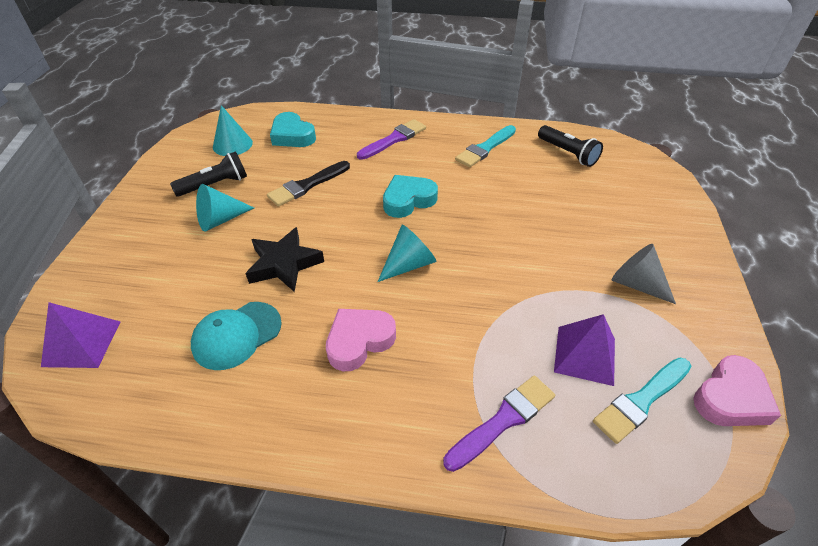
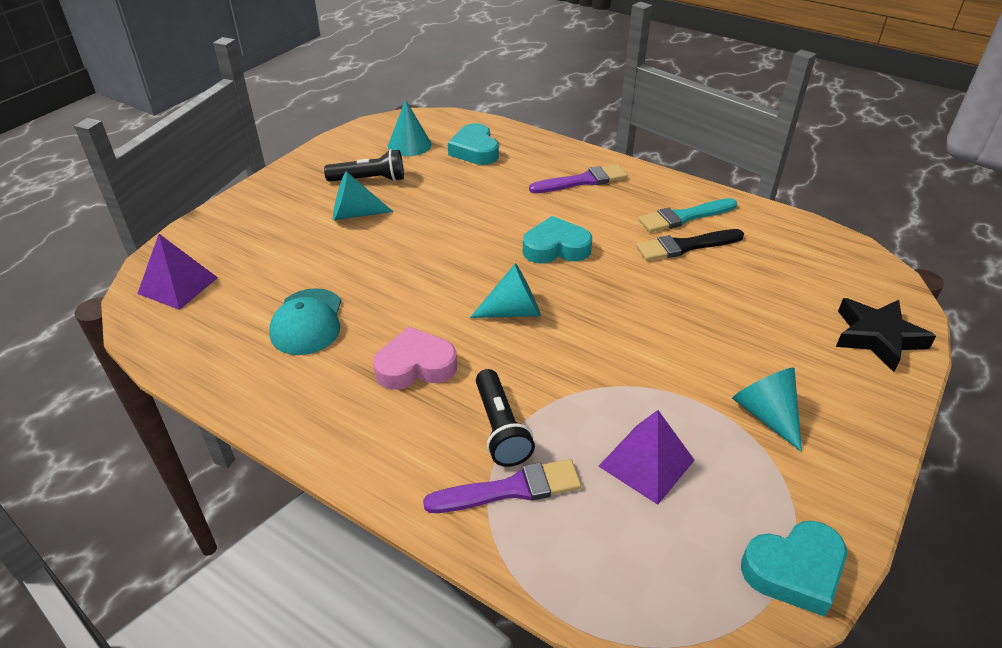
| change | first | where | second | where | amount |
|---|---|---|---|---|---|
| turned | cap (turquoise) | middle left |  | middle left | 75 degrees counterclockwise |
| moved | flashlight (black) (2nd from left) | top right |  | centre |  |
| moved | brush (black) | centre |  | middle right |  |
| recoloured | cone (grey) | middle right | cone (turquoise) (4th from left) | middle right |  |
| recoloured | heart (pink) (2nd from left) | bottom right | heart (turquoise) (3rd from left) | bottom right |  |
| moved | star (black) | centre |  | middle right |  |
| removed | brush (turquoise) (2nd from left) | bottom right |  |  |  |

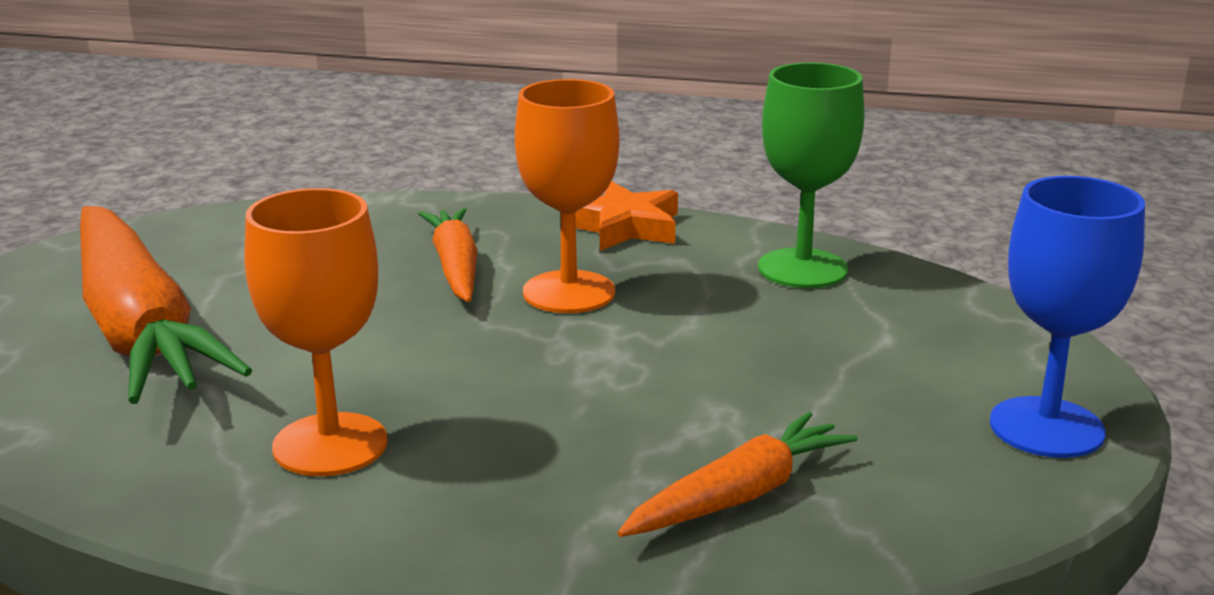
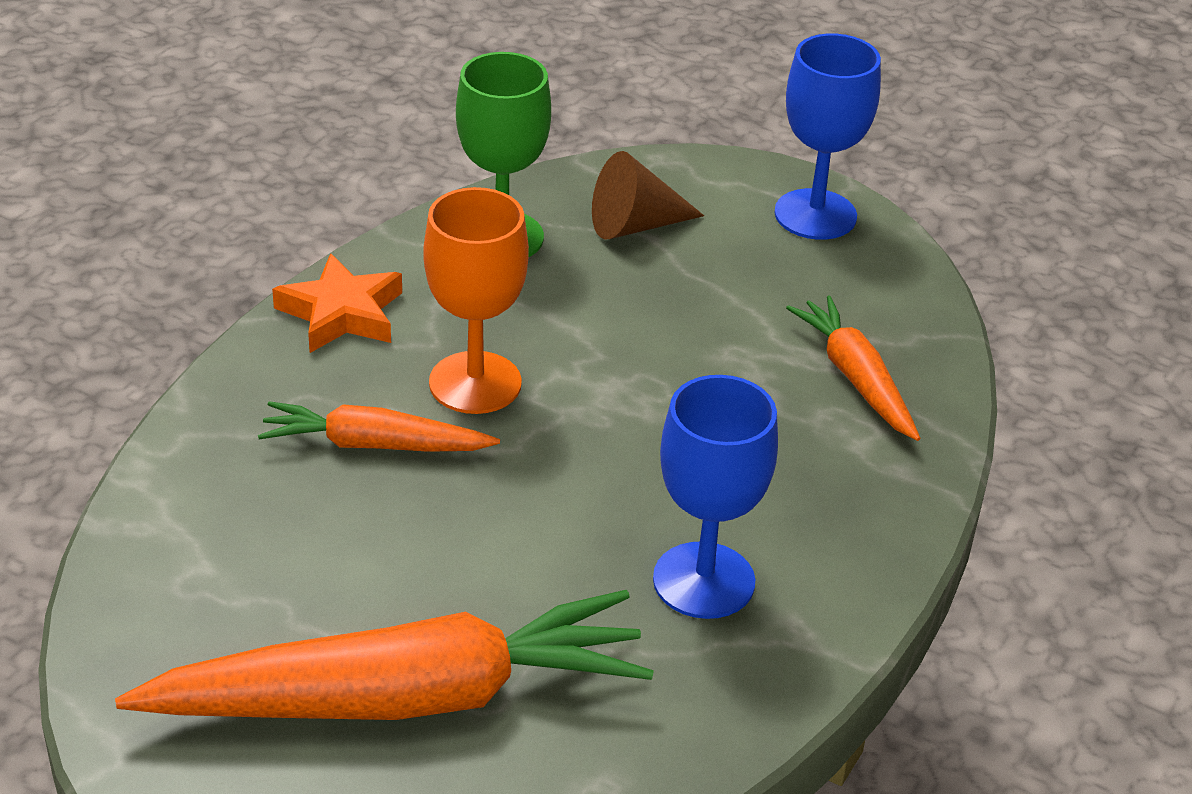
| change | first | where | second | where | amount |
|---|---|---|---|---|---|
| added |  |  | cone (brown) | top centre |  |
| recoloured | goblet (orange) (1st from left) | middle left | goblet (blue) (1st from left) | centre |  |

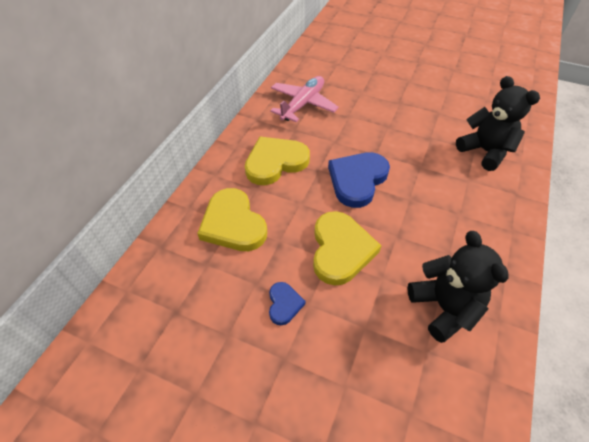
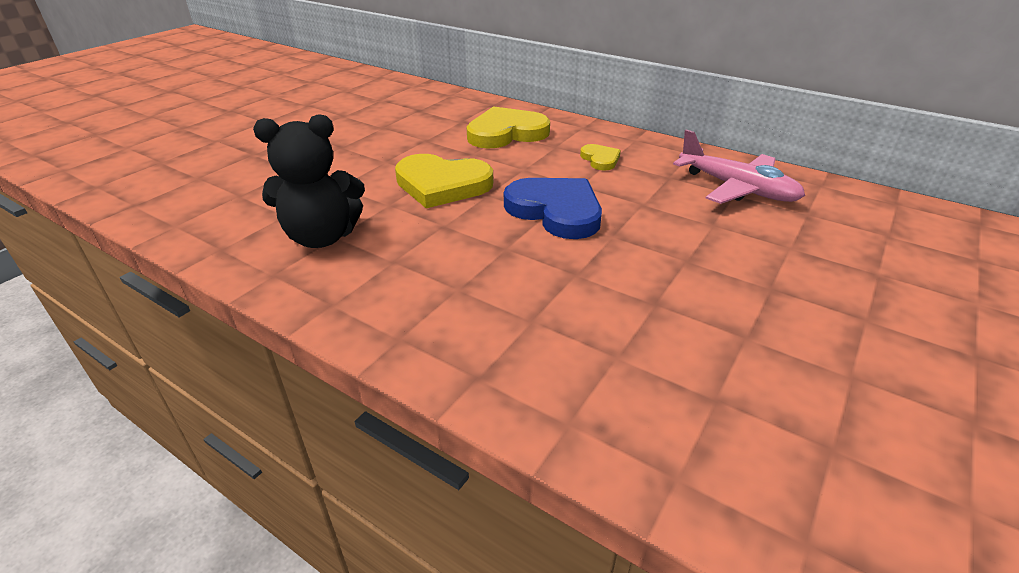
| change | first | where | second | where | amount |
|---|---|---|---|---|---|
| resized | heart (yellow) (2nd from left in the first image) | centre | heart (yellow) (3rd from left) | top centre | x0.50 |
| removed | heart (blue) (1st from left) | bottom centre |  |  |  |
| removed | teddy bear (black) (2nd from left) | top right |  |  |  |

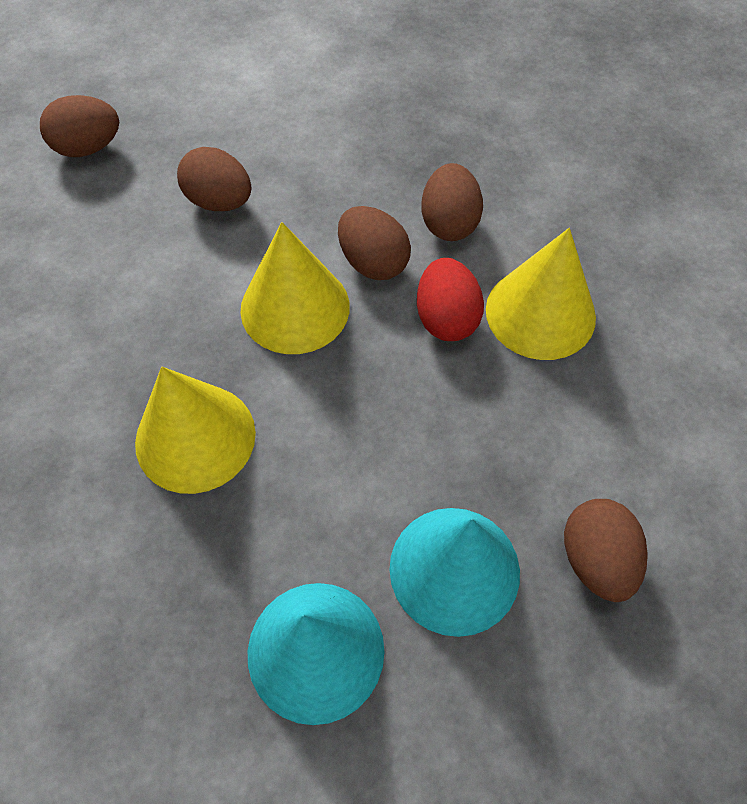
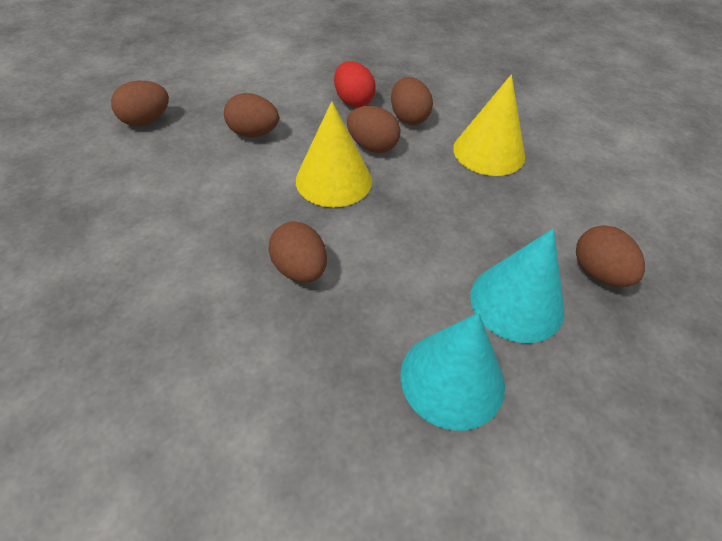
| change | first | where | second | where | amount |
|---|---|---|---|---|---|
| replaced | cone (yellow) (1st from left) | middle left | egg (brown) (3rd from left) | centre |  |
| moved | egg (red) | centre |  | top centre |  |

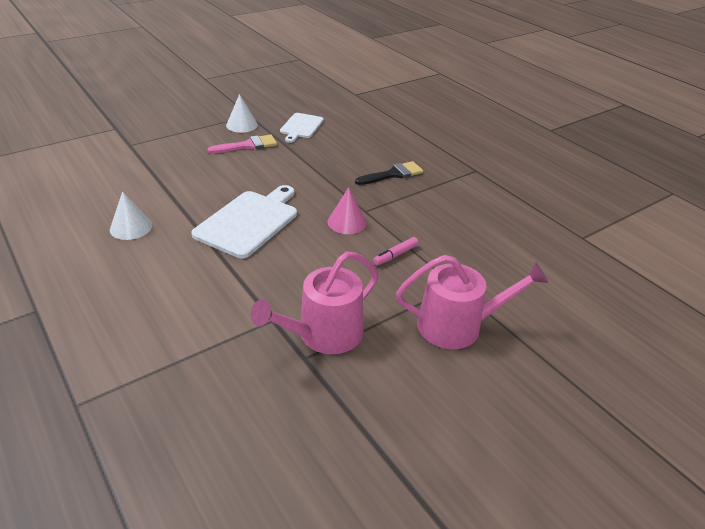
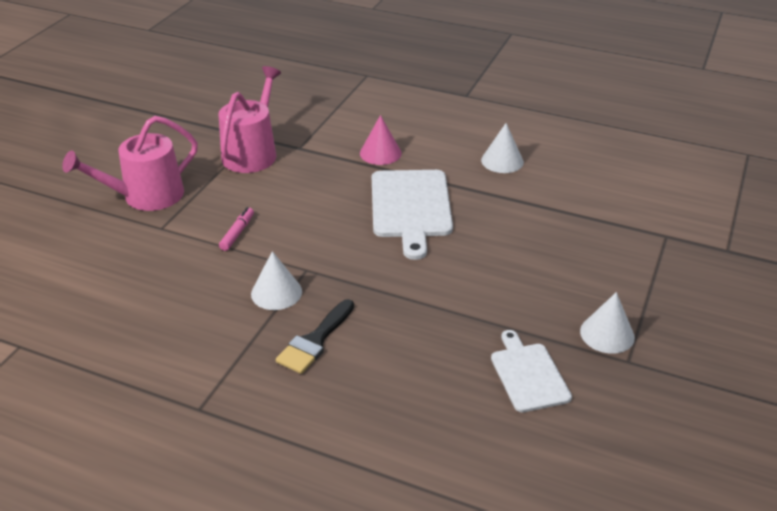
| change | first | where | second | where | amount |
|---|---|---|---|---|---|
| added |  |  | cone (white) (1st from left) | centre |  |
| moved | cone (pink) | centre |  | top centre |  |
| removed | brush (pink) | top centre |  |  |  |

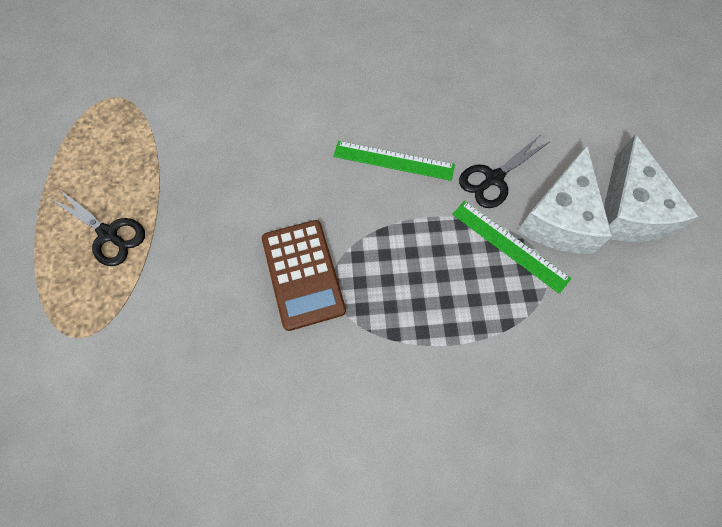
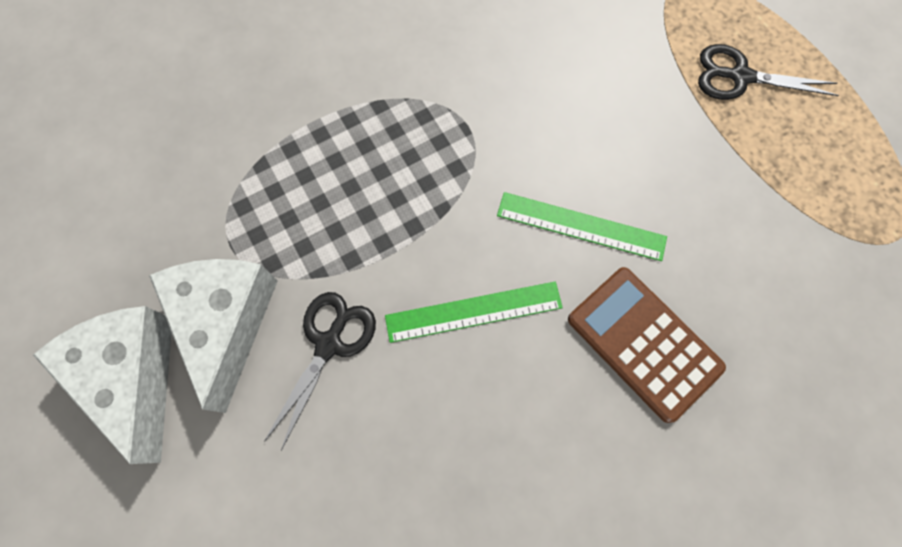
| change | first | where | second | where | amount |
|---|---|---|---|---|---|
| moved | ruler (green) (2nd from left) | middle right |  | centre |  |
| moved | calculator (brown) | centre |  | middle right |  |

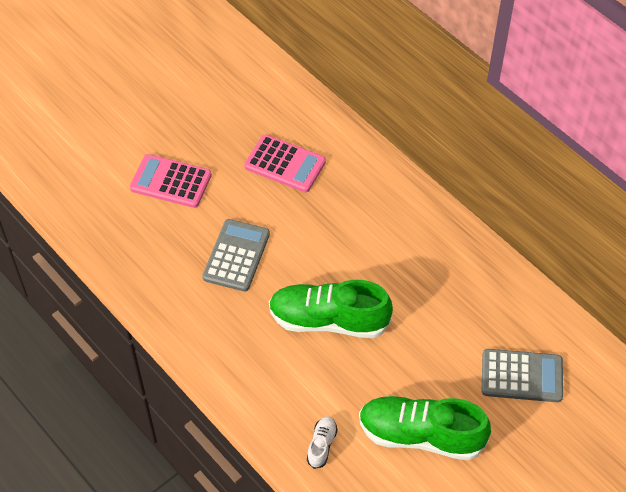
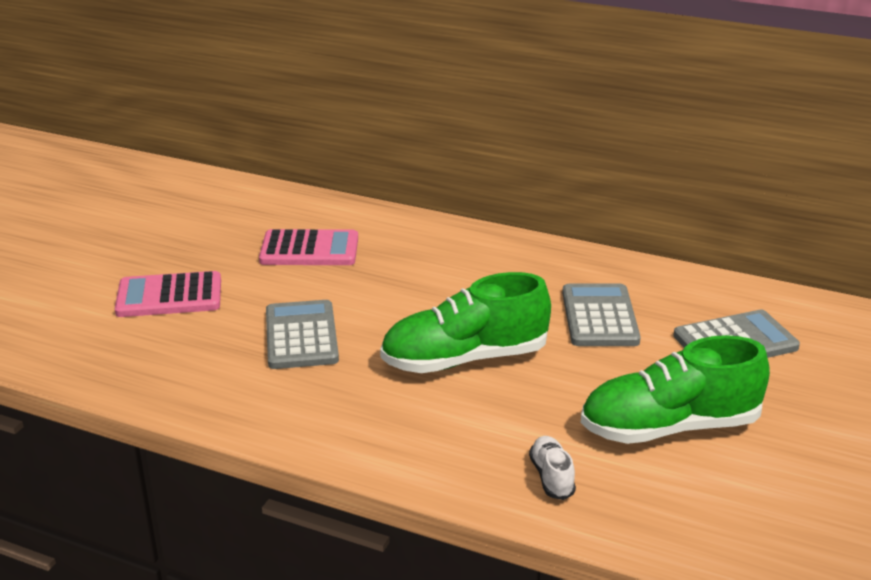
| change | first | where | second | where | amount |
|---|---|---|---|---|---|
| added |  |  | calculator (grey) (2nd from left) | middle right |  |

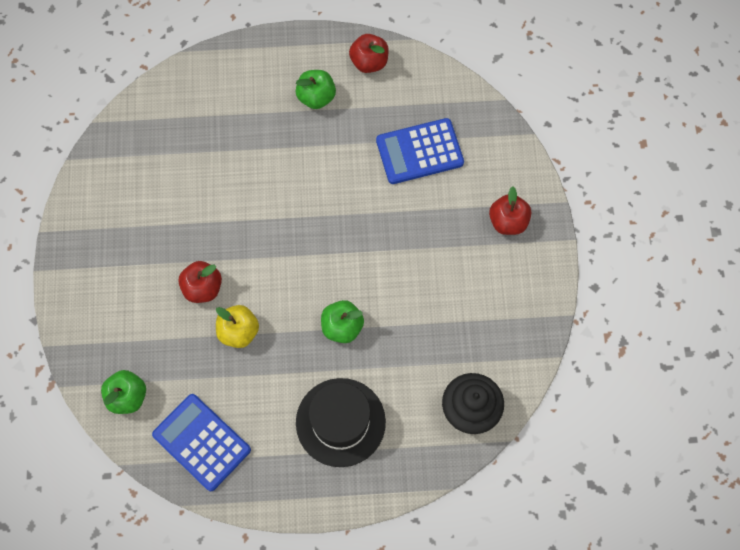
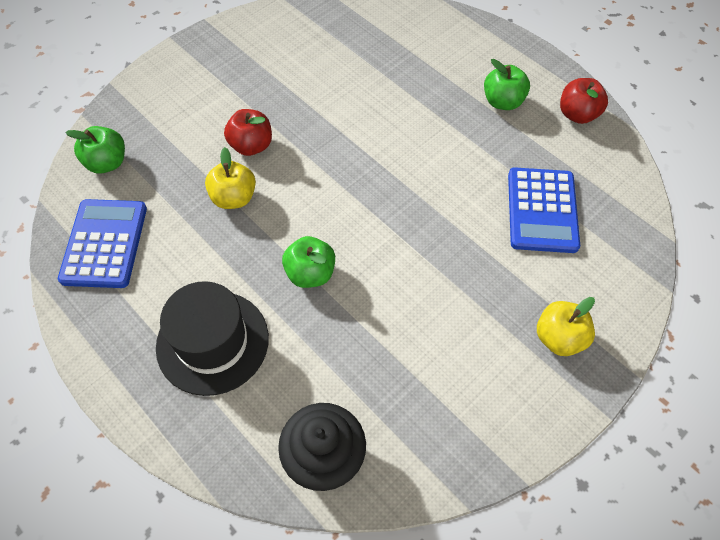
| change | first | where | second | where | amount |
|---|---|---|---|---|---|
| turned | calculator (blue) (2nd from left) | top centre |  | middle right | 120 degrees counterclockwise |
| recoloured | apple (red) (3rd from left) | middle right | apple (yellow) (2nd from left) | middle right |  |

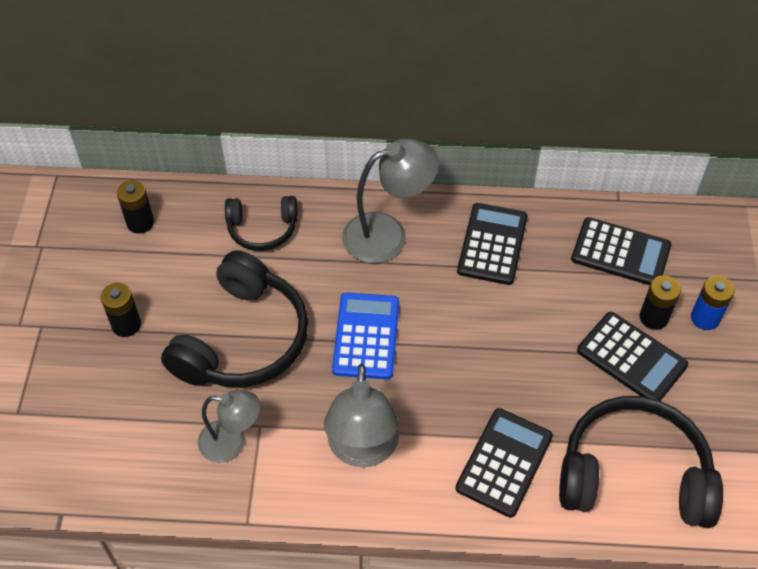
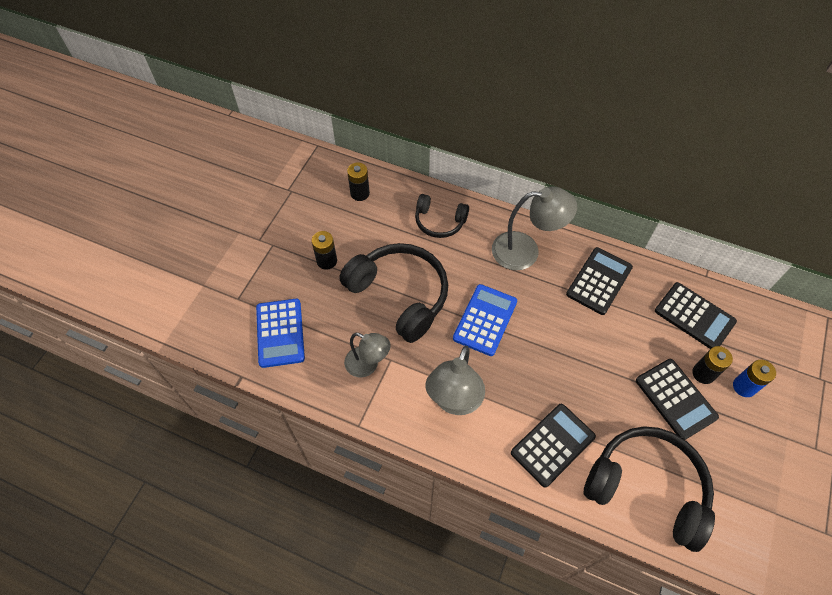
| change | first | where | second | where | amount |
|---|---|---|---|---|---|
| added |  |  | calculator (blue) (1st from left) | centre |  |
| turned | headphones (black) (1st from left) | middle left |  | centre | 90 degrees counterclockwise |

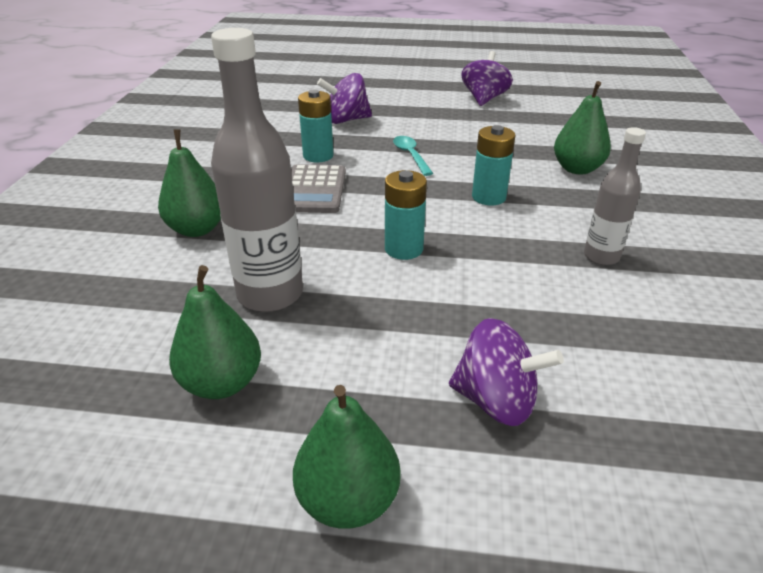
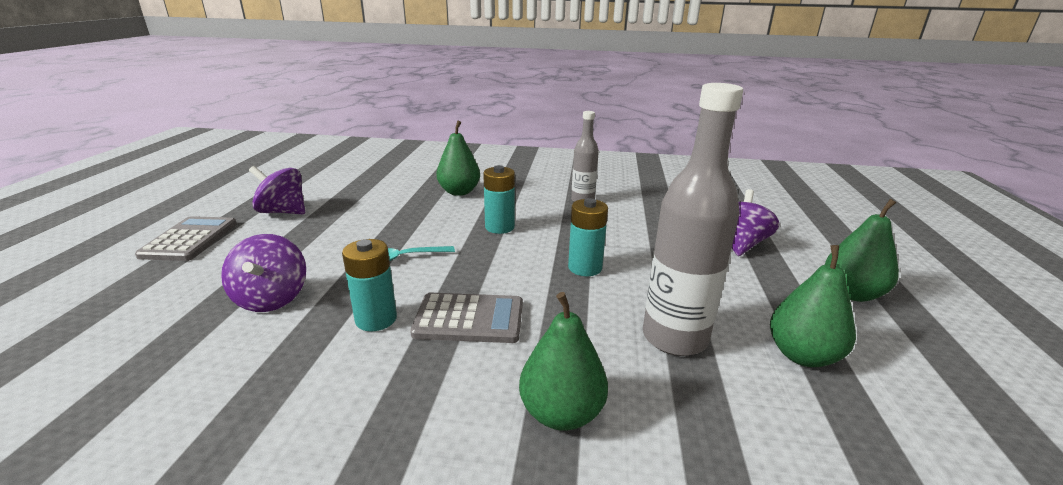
| change | first | where | second | where | amount |
|---|---|---|---|---|---|
| added |  |  | calculator (grey) (1st from left) | middle left |  |

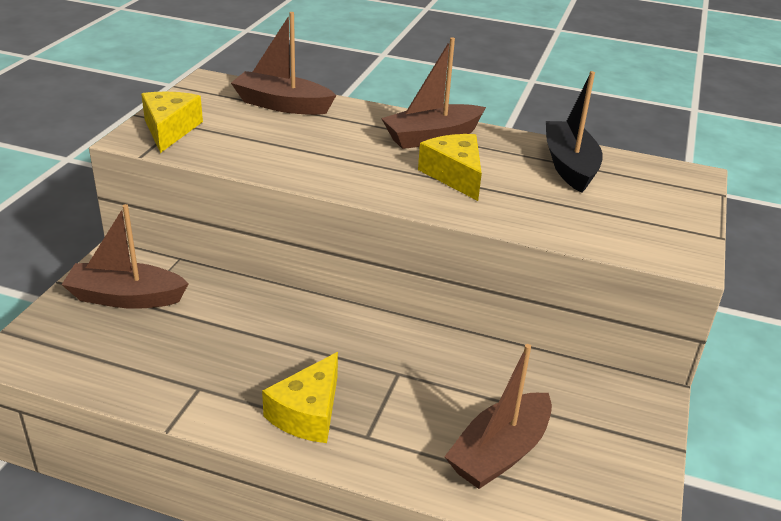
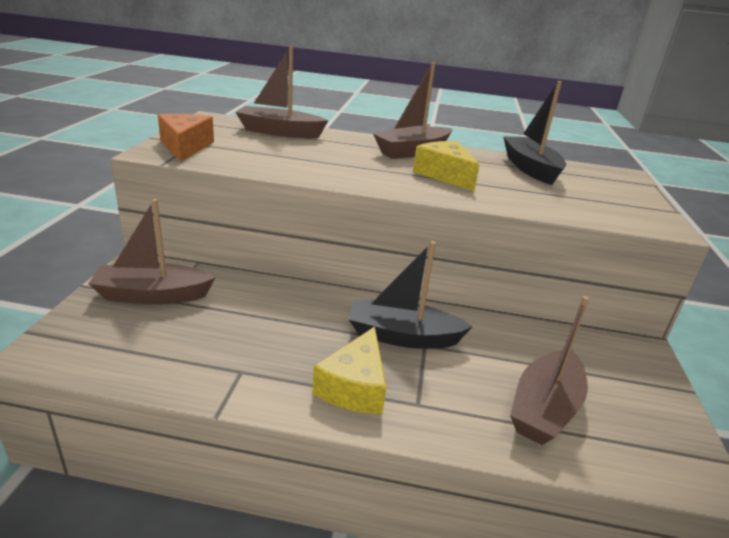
| change | first | where | second | where | amount |
|---|---|---|---|---|---|
| recoloured | cheese (yellow) (1st from left) | top left | cheese (orange) | top left |  |
| added |  |  | boat (black) (1st from left) | centre |  |

